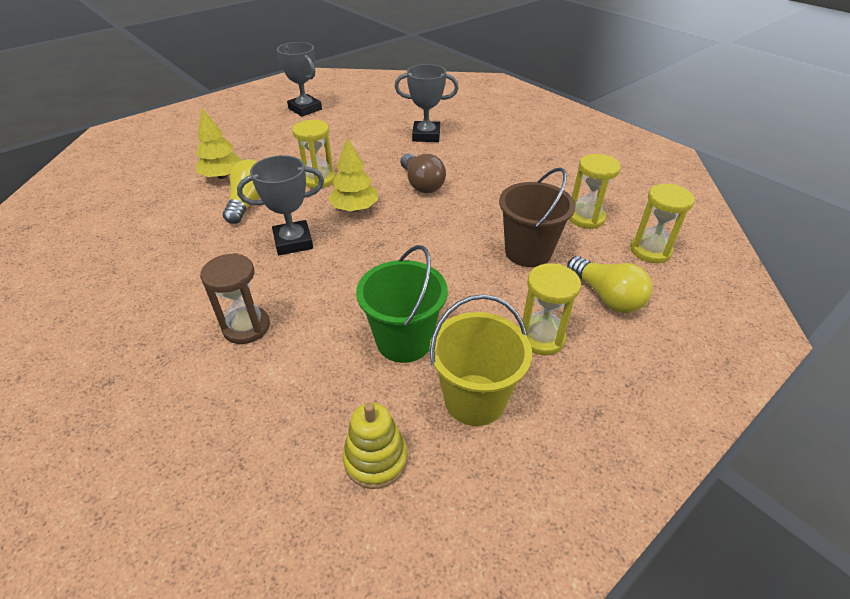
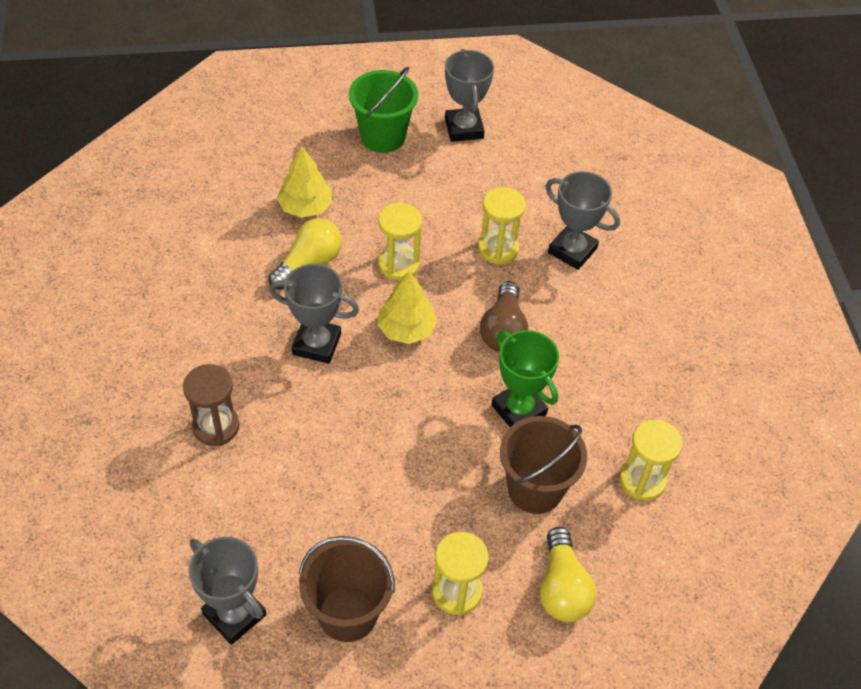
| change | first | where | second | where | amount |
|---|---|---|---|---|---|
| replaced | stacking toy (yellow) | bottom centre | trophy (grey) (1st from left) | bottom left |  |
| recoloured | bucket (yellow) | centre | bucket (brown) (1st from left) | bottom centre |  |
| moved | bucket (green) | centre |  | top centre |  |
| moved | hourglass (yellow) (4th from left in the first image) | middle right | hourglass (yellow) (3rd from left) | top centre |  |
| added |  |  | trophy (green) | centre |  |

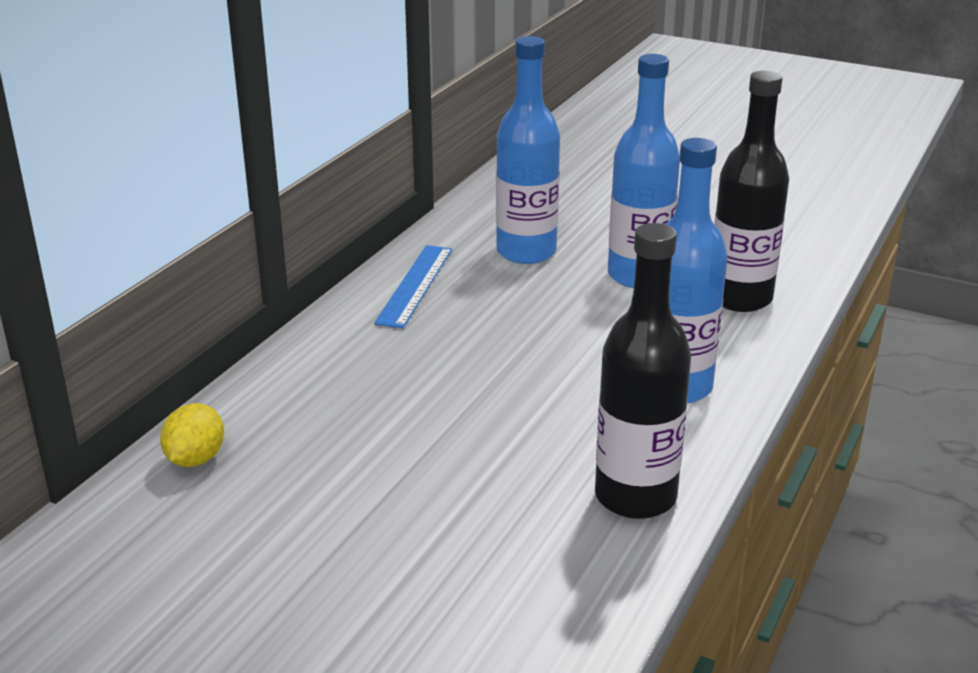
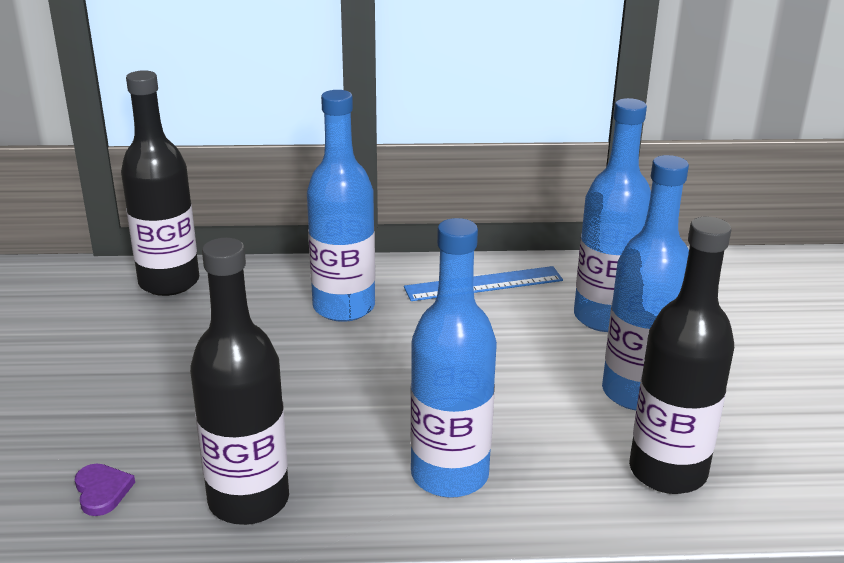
| change | first | where | second | where | amount |
|---|---|---|---|---|---|
| added |  |  | heart (purple) | bottom left |  |
| replaced | lemon (yellow) | middle left | bottle (black) (1st from left) | top left |  |
| added |  |  | bottle (blue) (1st from left) | centre |  |

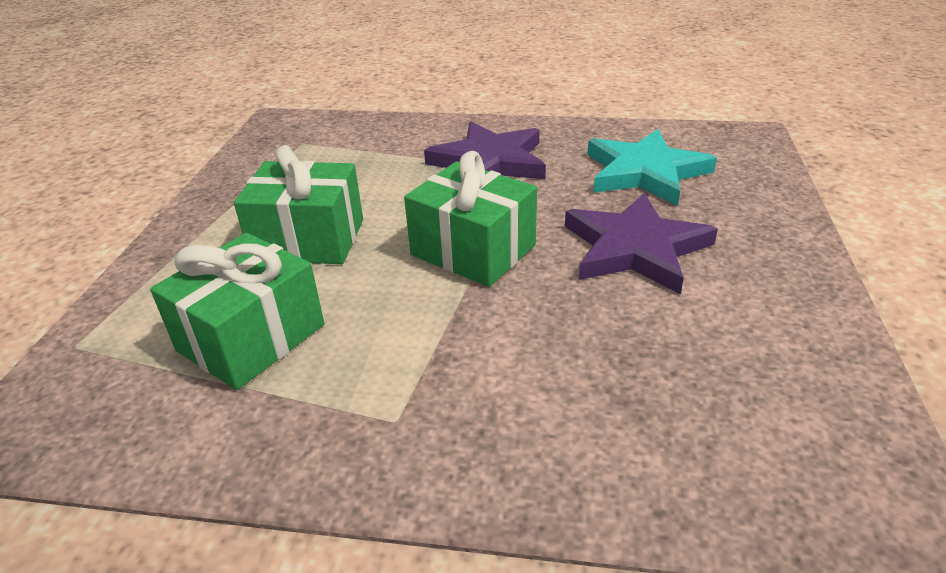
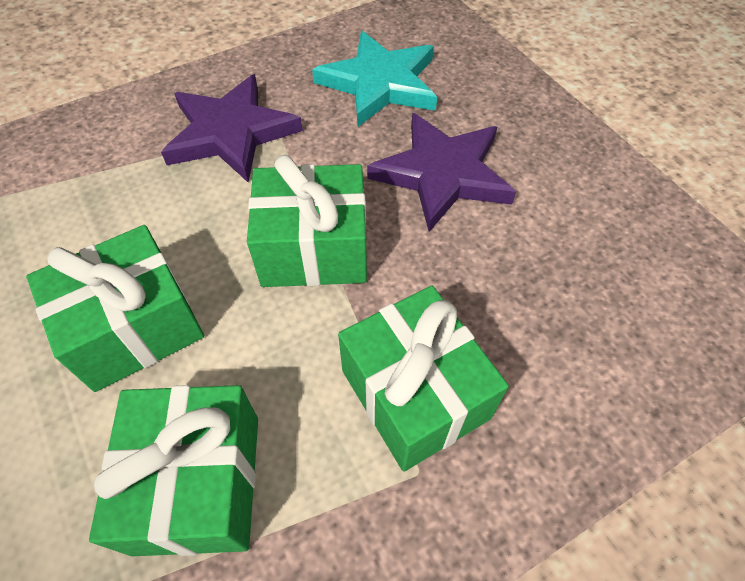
| change | first | where | second | where | amount |
|---|---|---|---|---|---|
| added |  |  | gift (green) (4th from left) | centre |  |

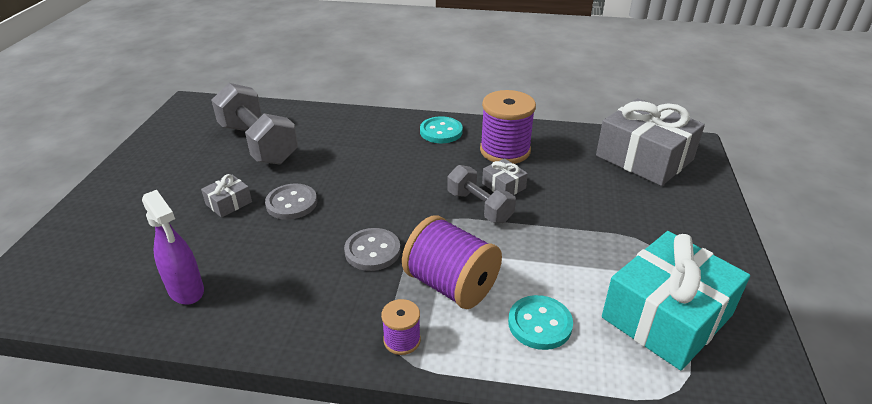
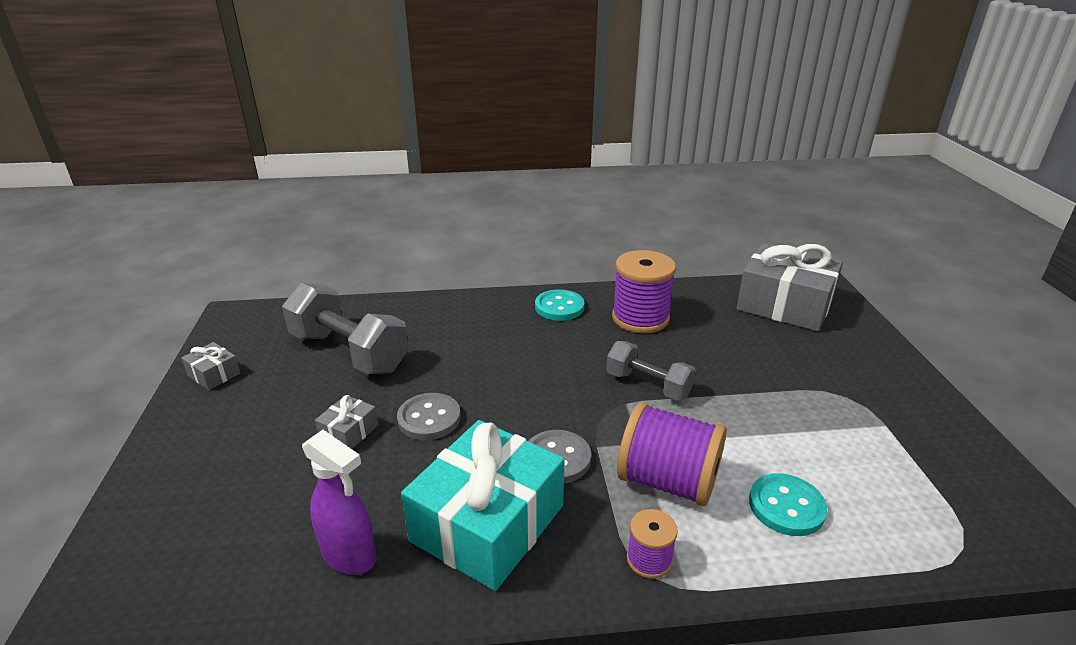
| change | first | where | second | where | amount |
|---|---|---|---|---|---|
| moved | gift (grey) (2nd from left in the first image) | centre | gift (grey) (1st from left) | middle left |  |
| moved | gift (turquoise) | bottom right |  | bottom centre |  |

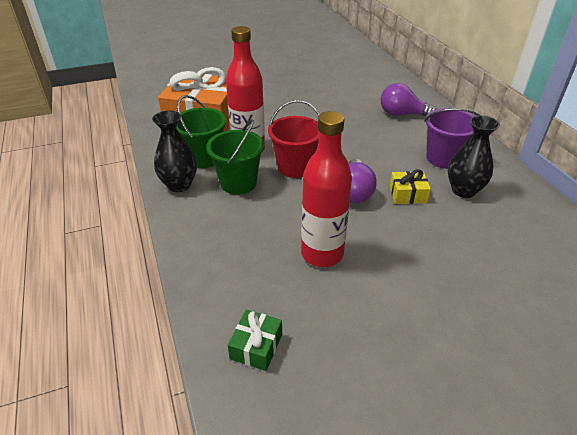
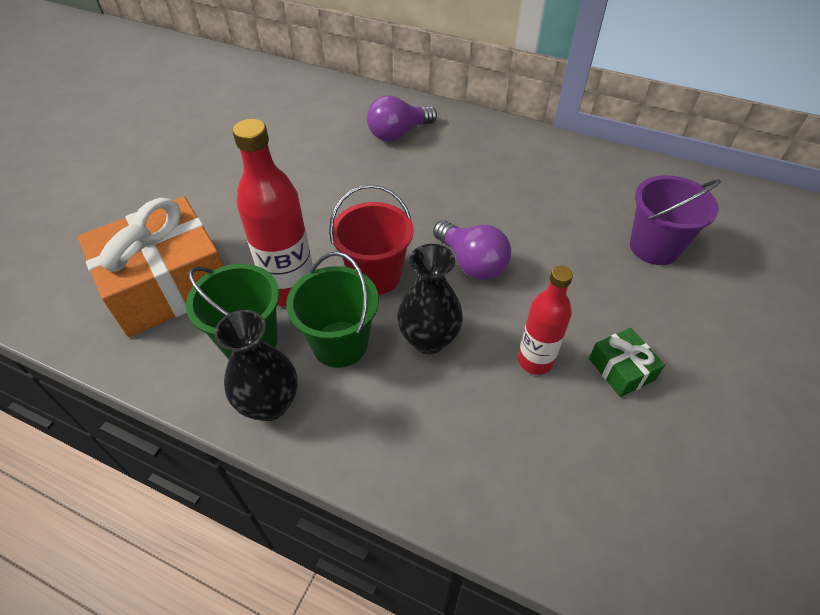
| change | first | where | second | where | amount |
|---|---|---|---|---|---|
| moved | vase (black) (2nd from left) | middle right |  | centre |  |
| resized | bottle (red) (2nd from left) | centre |  | centre | x0.64 |
| moved | gift (green) | bottom centre |  | middle right |  |
| moved | bucket (purple) | top right |  | middle right |  |
| removed | gift (yellow) | middle right |  |  |  |

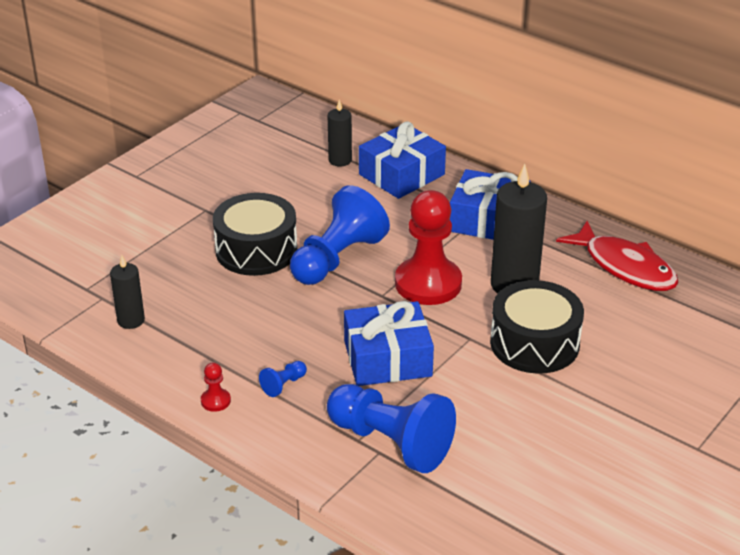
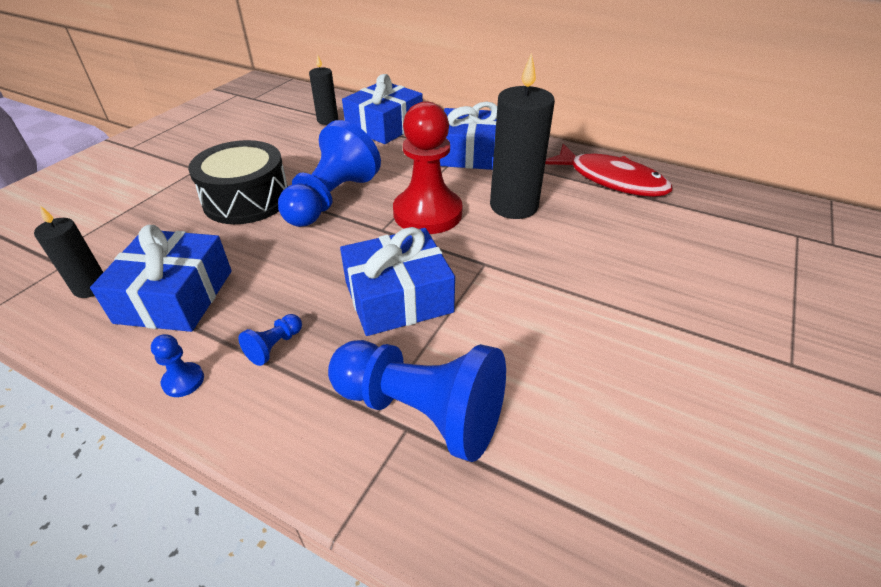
| change | first | where | second | where | amount |
|---|---|---|---|---|---|
| added |  |  | gift (blue) (1st from left) | middle left |  |
| recoloured | pawn (red) (1st from left) | bottom left | pawn (blue) (1st from left) | middle left |  |
| removed | drum (black) (2nd from left) | middle right |  |  |  |

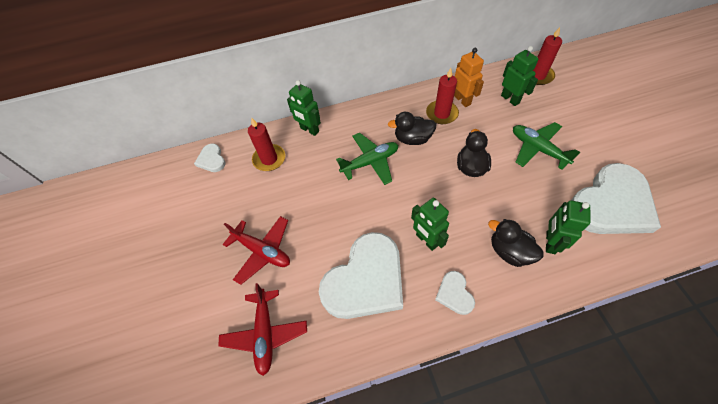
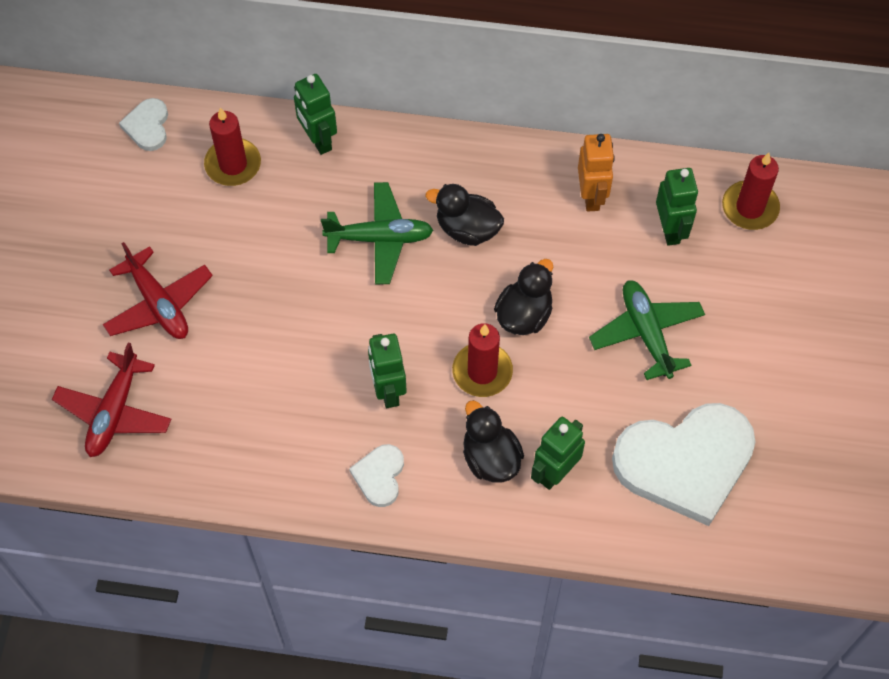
| change | first | where | second | where | amount |
|---|---|---|---|---|---|
| moved | candle (red) (2nd from left) | top centre |  | centre |  |
| removed | heart (white) (2nd from left) | bottom centre |  |  |  |

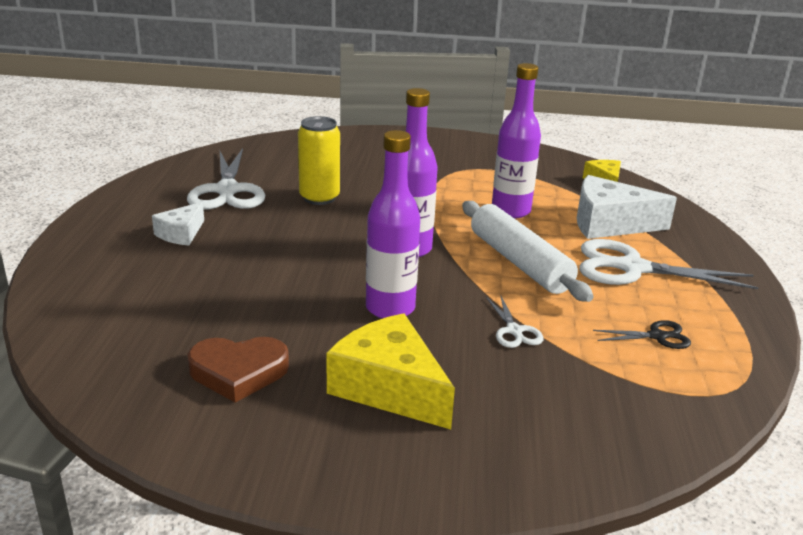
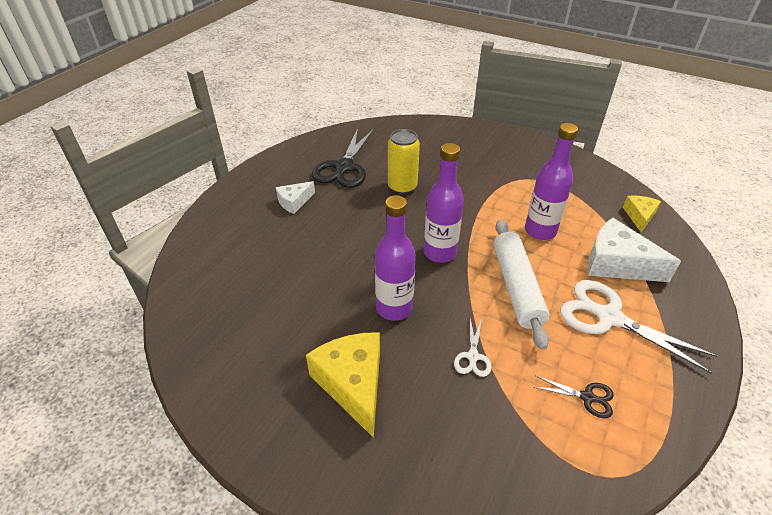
| change | first | where | second | where | amount |
|---|---|---|---|---|---|
| recoloured | scissors (white) (1st from left) | middle left | scissors (black) (1st from left) | top centre |  |
| removed | heart (brown) | bottom left |  |  |  |

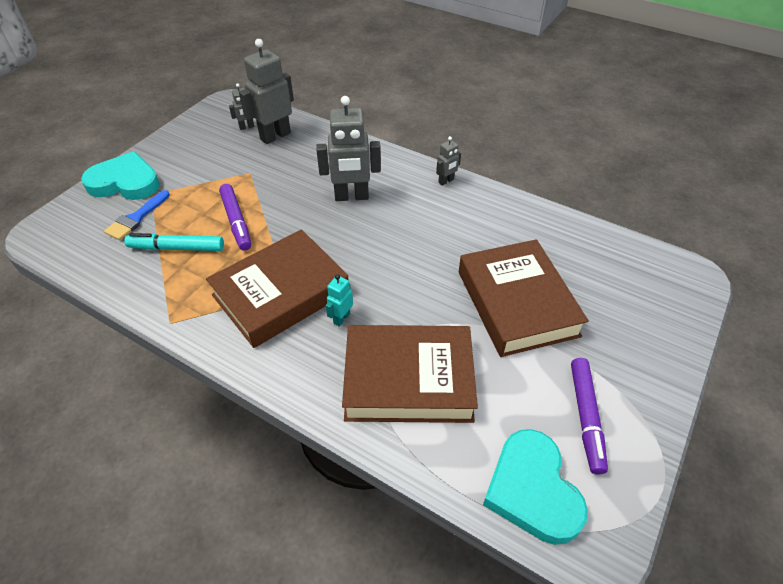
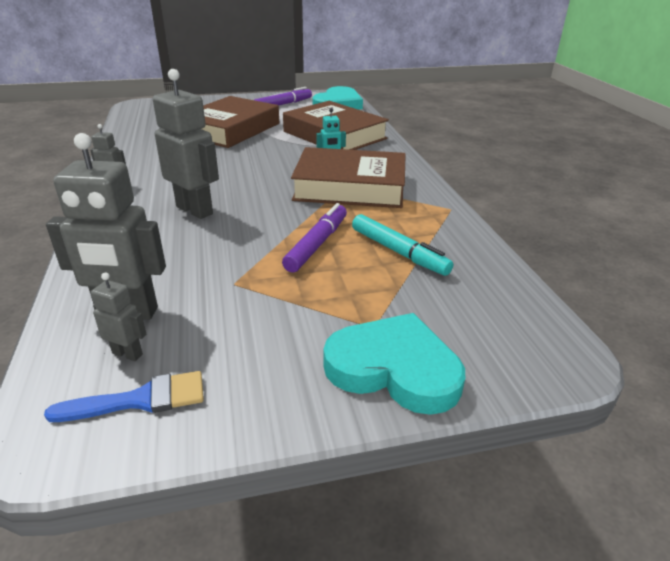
| change | first | where | second | where | amount |
|---|---|---|---|---|---|
| moved | brush (blue) | middle left |  | bottom left |  |
| turned | heart (turquoise) (1st from left in the first image) | top left | heart (turquoise) (2nd from left) | centre | 150 degrees clockwise |

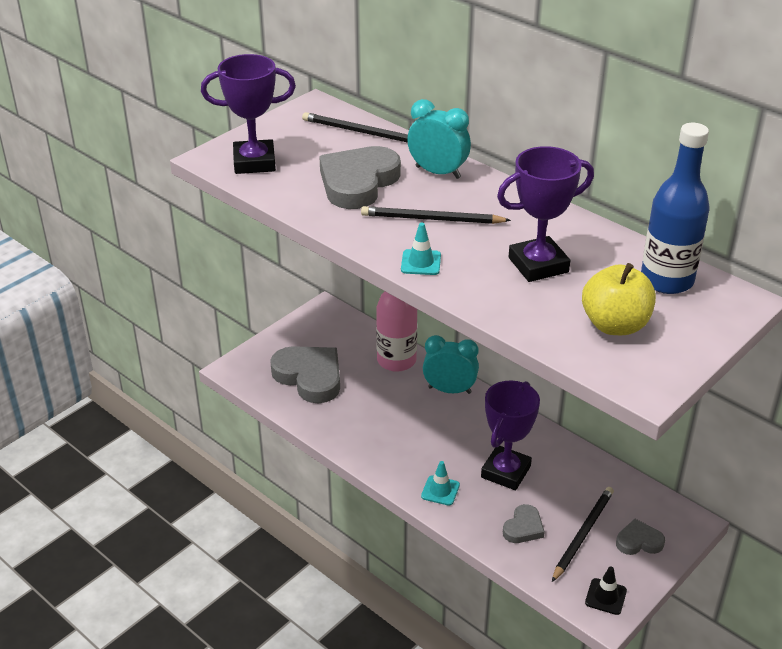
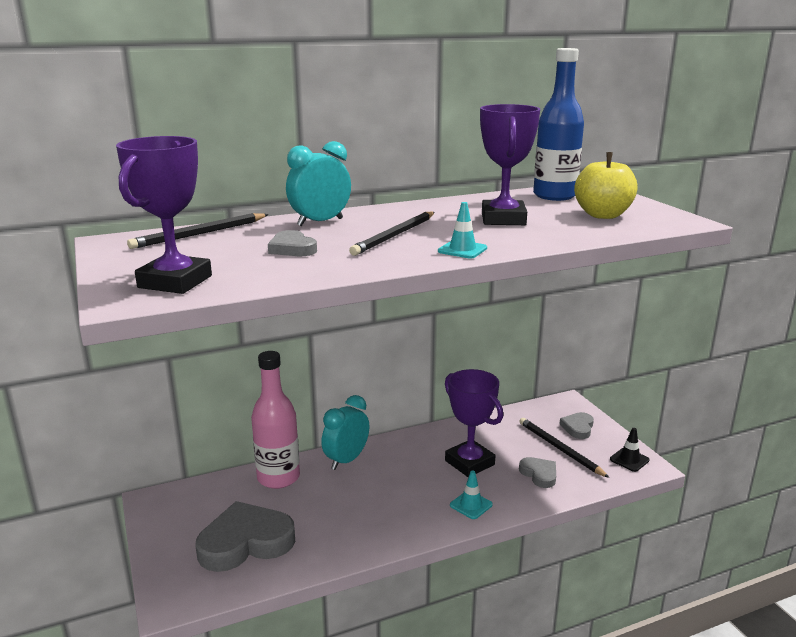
| change | first | where | second | where | amount |
|---|---|---|---|---|---|
| resized | heart (grey) (2nd from left) | top centre |  | centre | x0.51 |

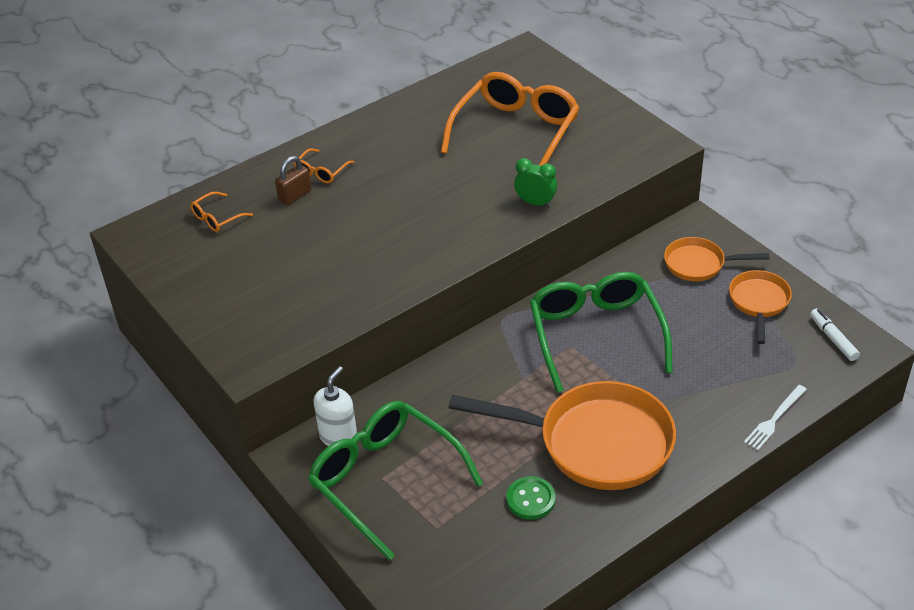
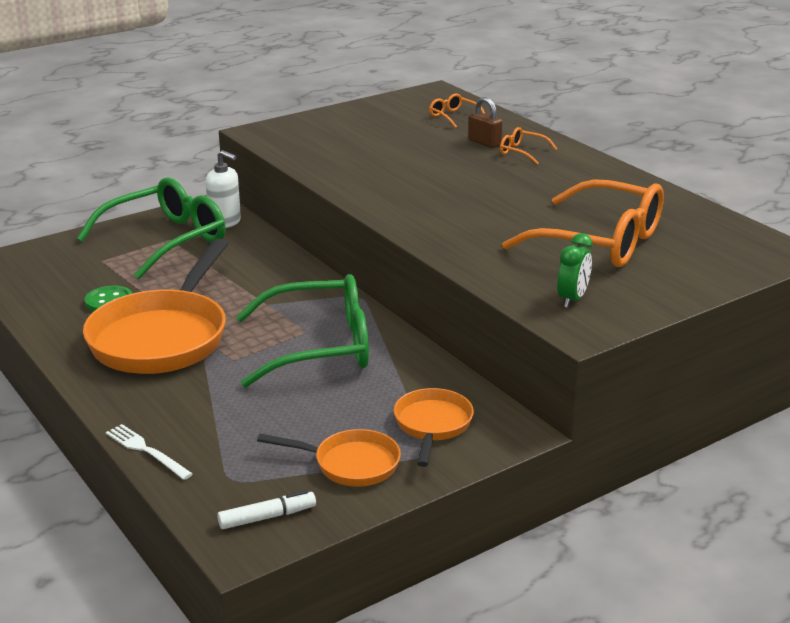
| change | first | where | second | where | amount |
|---|---|---|---|---|---|
| moved | clock (green) | top centre |  | middle right |  |

